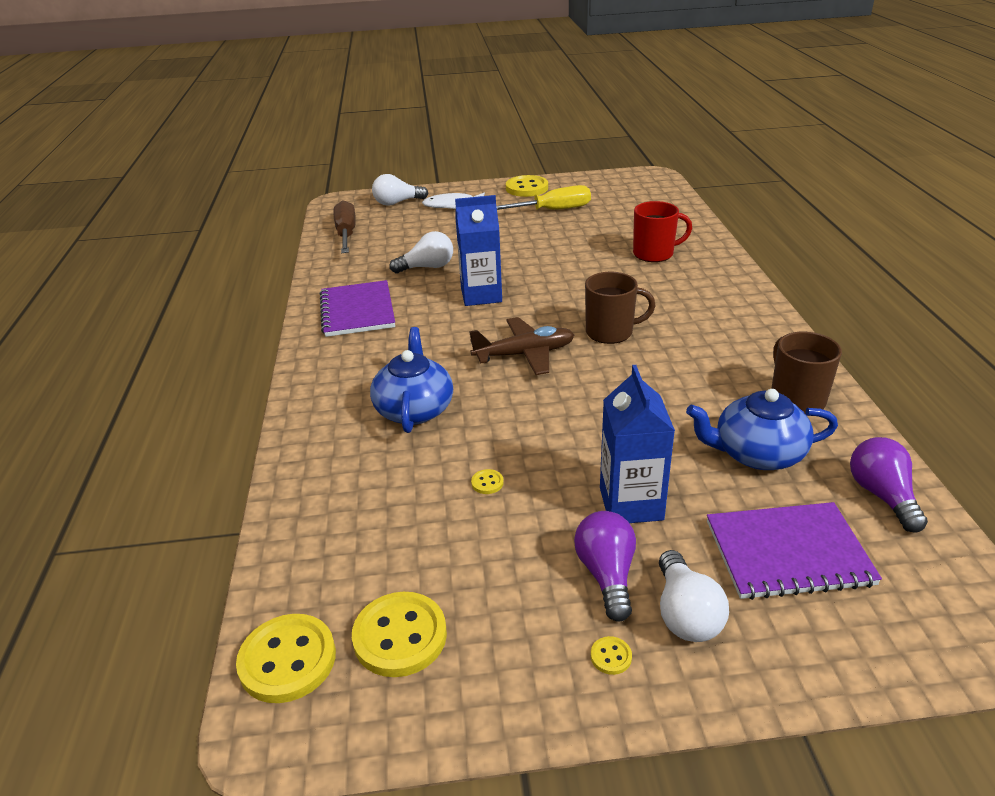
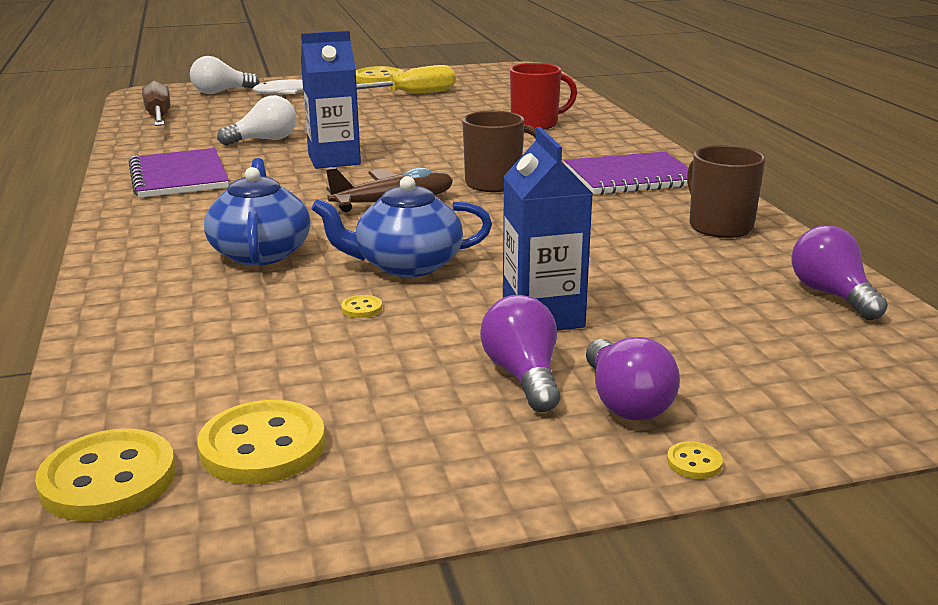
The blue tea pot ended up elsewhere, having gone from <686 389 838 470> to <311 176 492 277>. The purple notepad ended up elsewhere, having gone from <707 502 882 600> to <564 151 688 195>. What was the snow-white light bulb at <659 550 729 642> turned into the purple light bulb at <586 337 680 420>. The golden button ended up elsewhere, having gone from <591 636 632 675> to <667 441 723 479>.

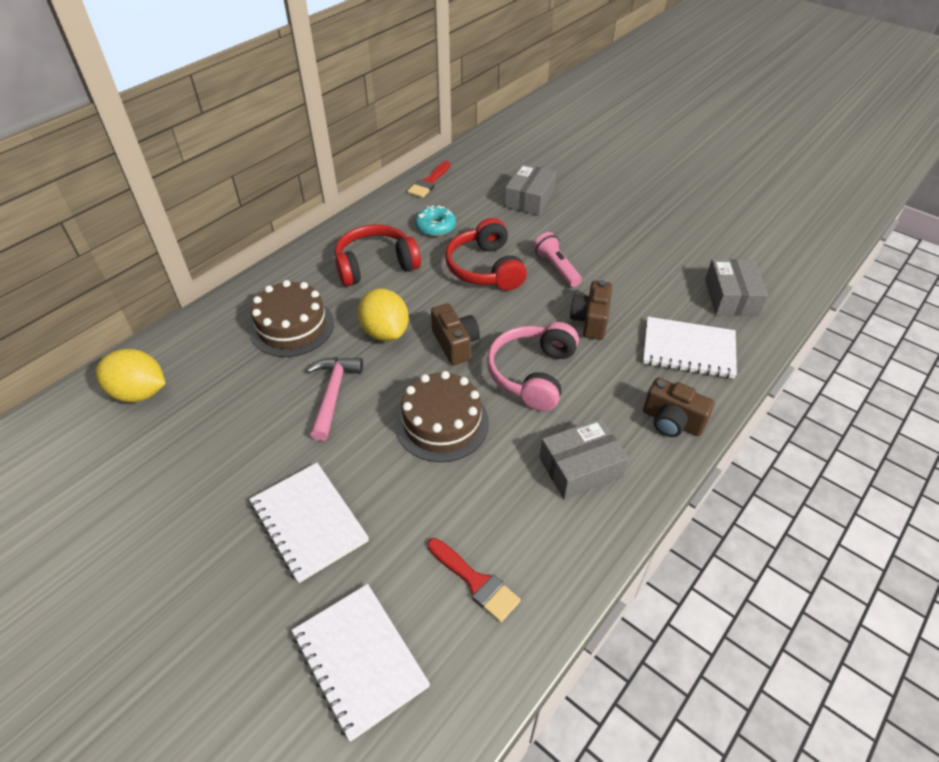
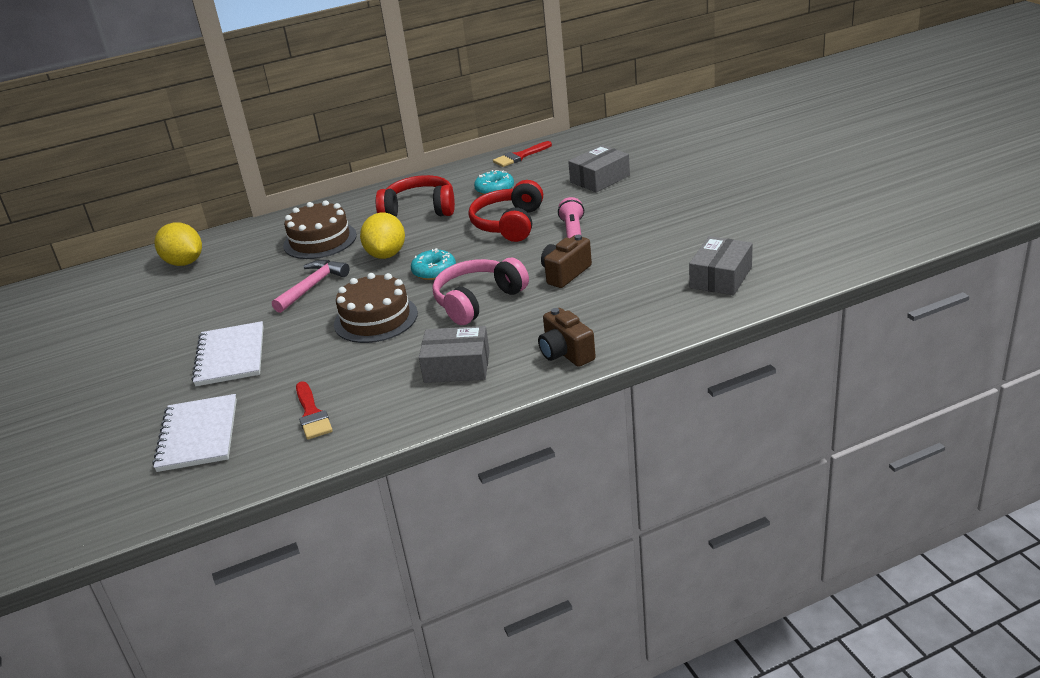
Where the russet compact camera stood at <431 303 480 365>, the turquoise donut came to stand at <411 248 456 280>. The second view lost the snow-white notepad at <643 317 737 379>.

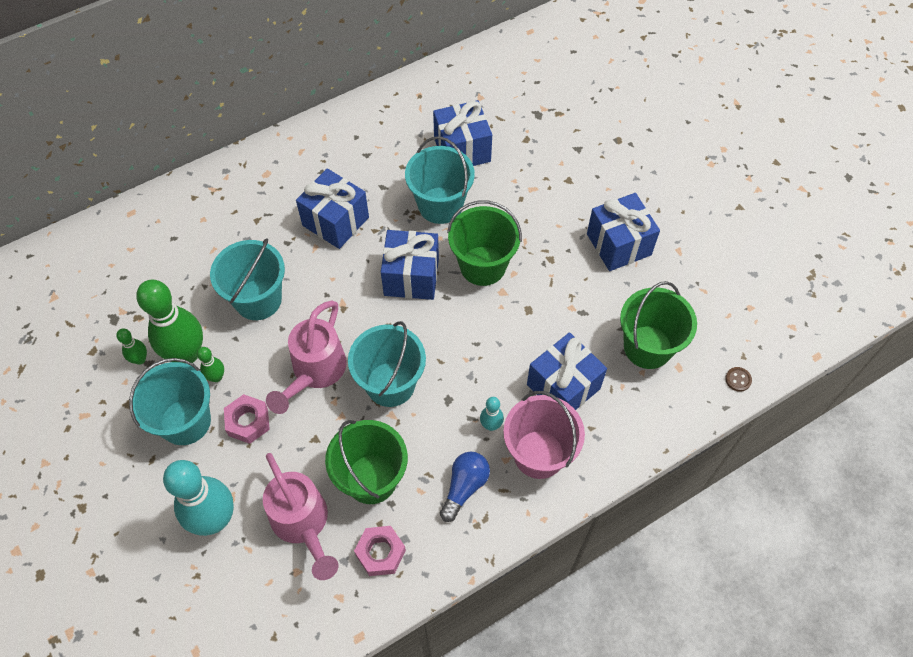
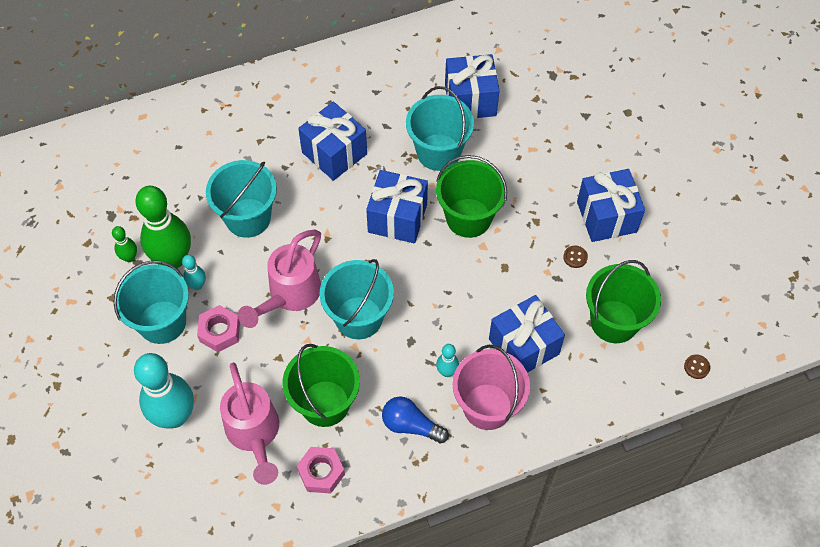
What was the leaf-green bowling pin at <197 347 224 382> turned into the turquoise bowling pin at <182 255 206 290>. The blue light bulb at <440 452 490 522> ended up facing another way, 105 degrees counterclockwise from before. The second view gained the russet button at <563 246 588 268>.

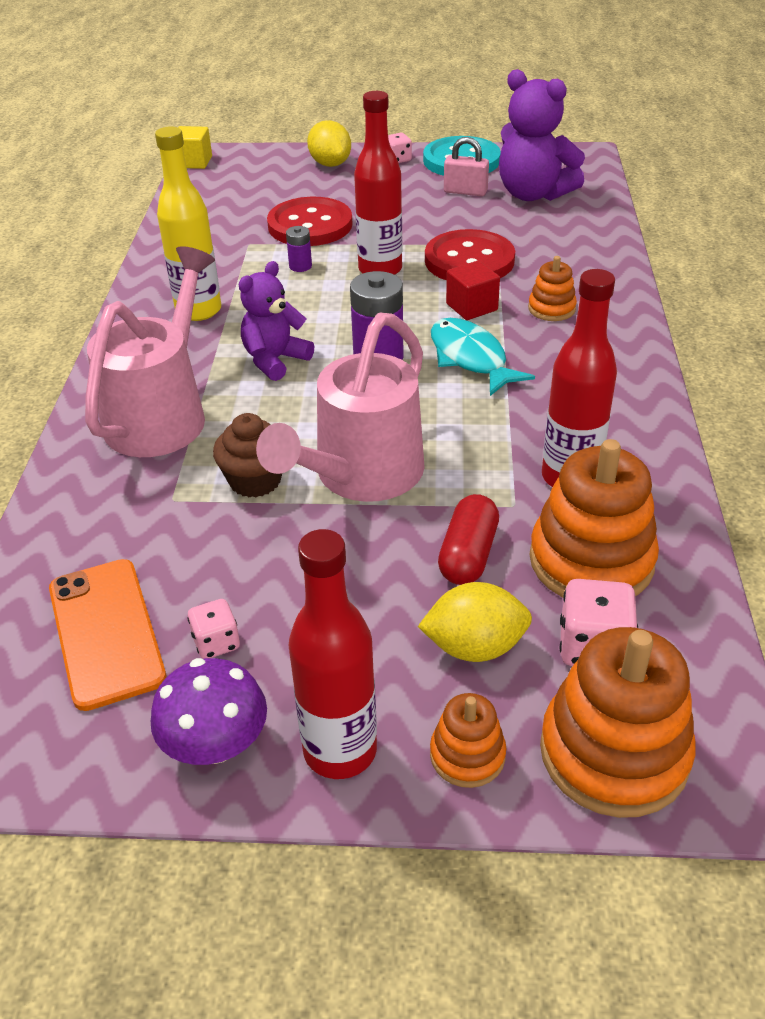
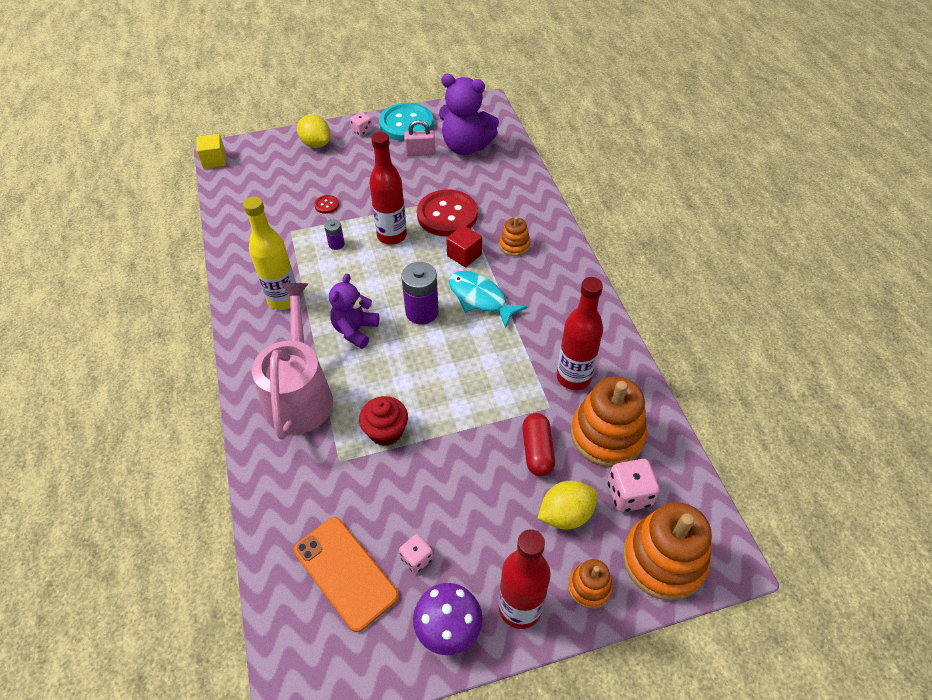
The size of the crimson button at <267 197 352 246> changed by a factor of 0.41. The second view lost the rosy watering pot at <256 312 425 502>. What was the russet fairy cake at <213 413 282 498> turned into the crimson fairy cake at <359 396 408 446>.

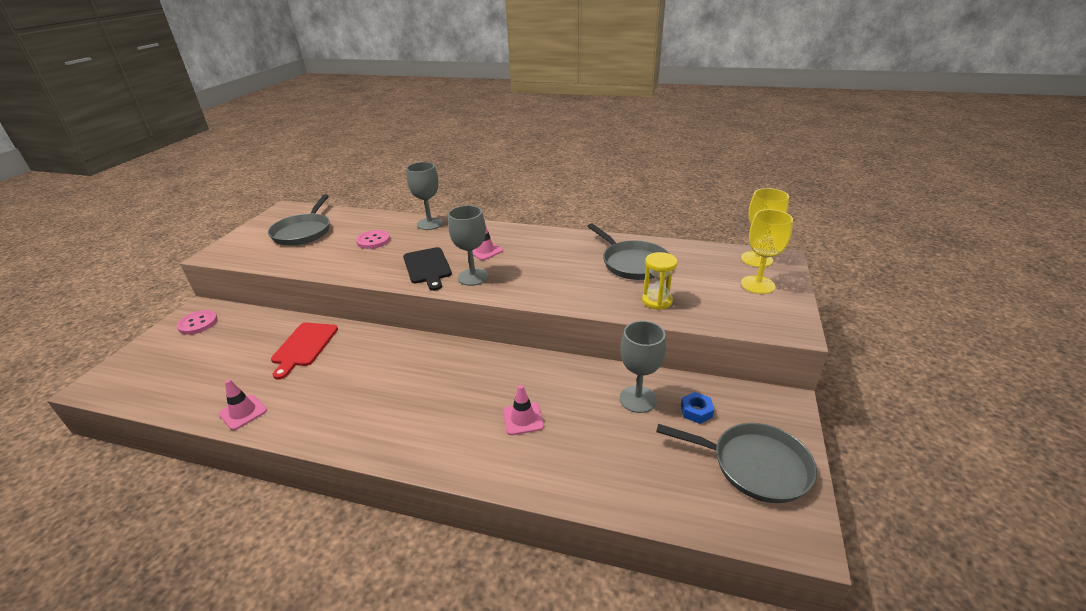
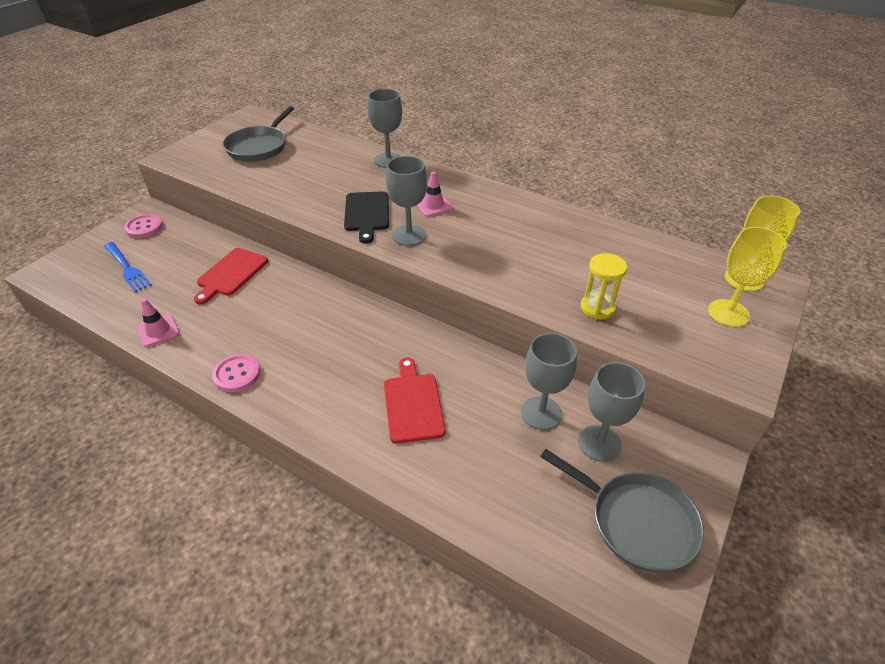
The second view lost the grey pan at <587 223 669 280>. The rosy button ended up elsewhere, having gone from <356 230 390 249> to <212 354 260 392>. Where the rosy traffic cone stood at <503 385 544 435>, the crimson chopping board came to stand at <384 358 446 444>. Where the blue hexagon nut stood at <681 392 714 424>, the grey wine glass came to stand at <578 362 645 462>. The second view gained the blue table fork at <104 242 151 292>.

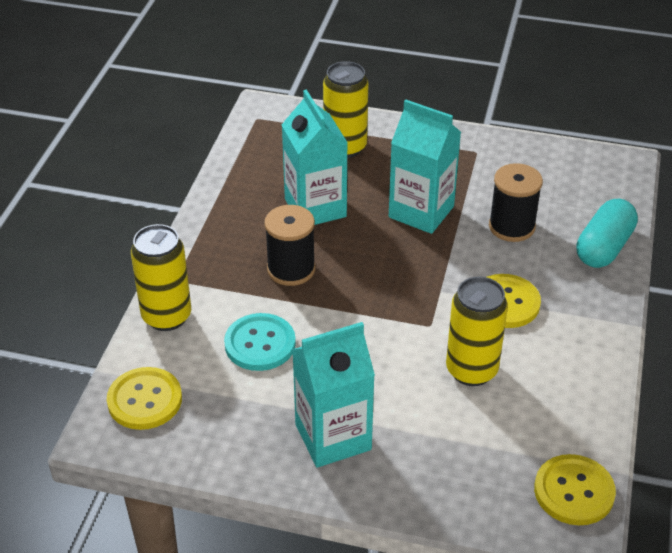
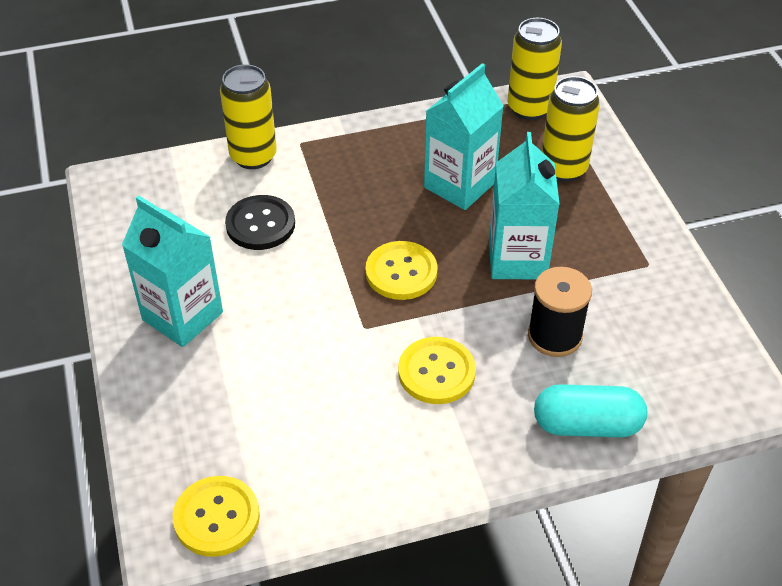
The second view lost the black bobbin at <264 205 315 286>. The golden tin ended up elsewhere, having gone from <446 277 508 386> to <508 18 562 120>. What was the turquoise button at <224 313 296 371> turned into the black button at <225 195 295 250>. The golden button ended up elsewhere, having gone from <107 367 182 430> to <366 241 438 300>.

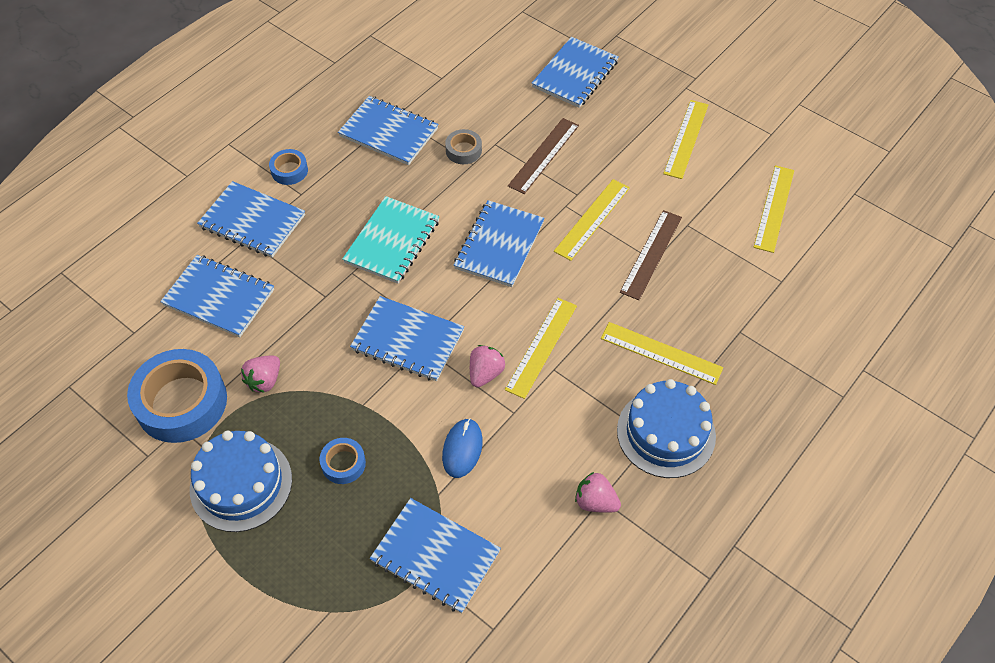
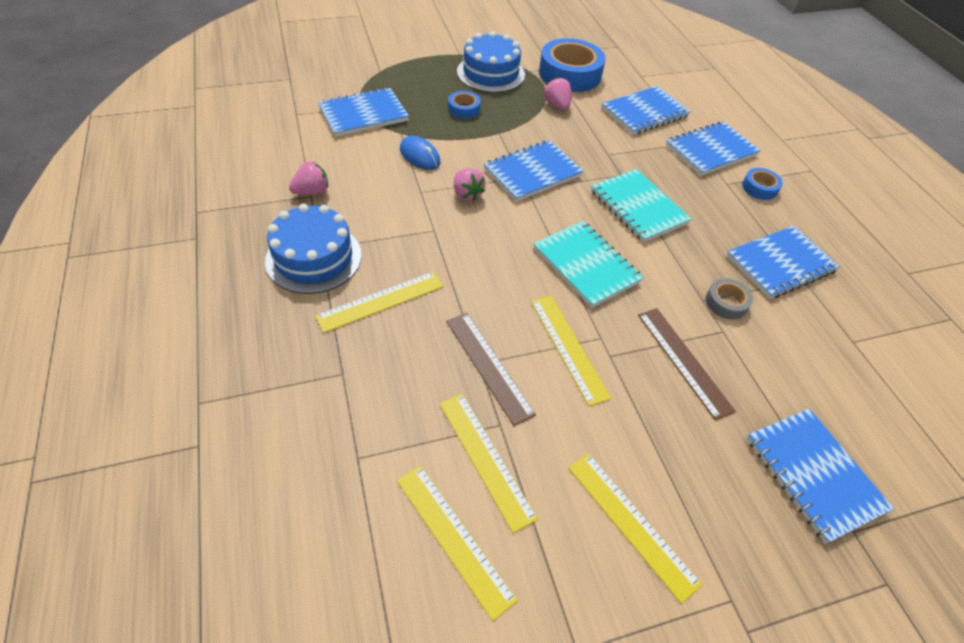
What was the blue notepad at <454 200 545 287> turned into the turquoise notepad at <534 221 643 308>. The golden straightedge ended up elsewhere, having gone from <505 298 577 399> to <439 394 538 533>.

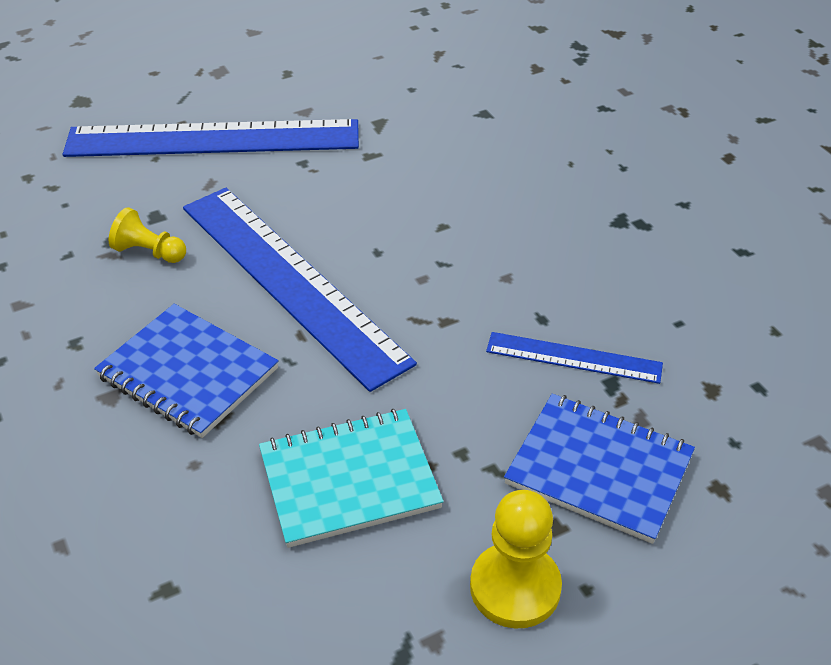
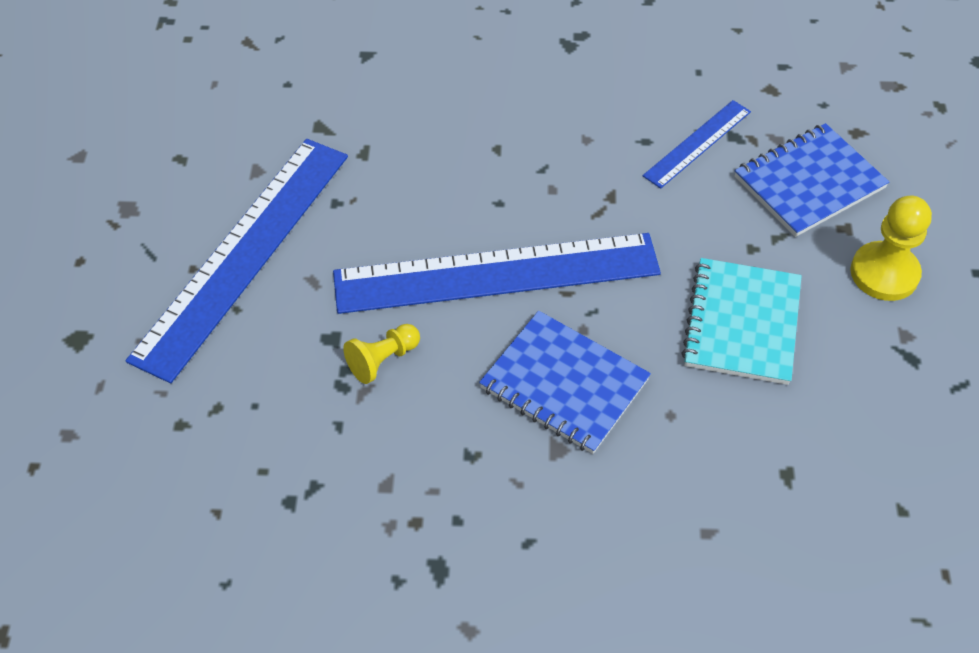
The blue notepad at <94 304 279 438> ended up facing another way, 60 degrees clockwise from before.

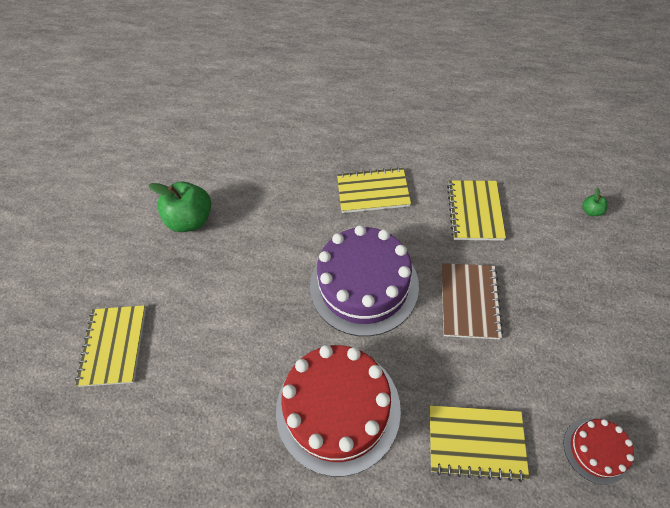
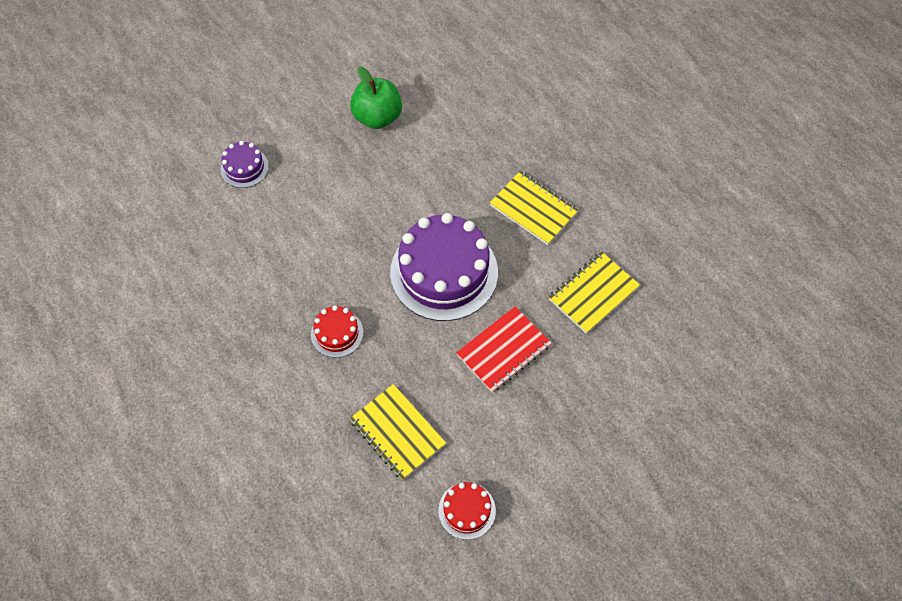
The second view lost the leaf-green toy apple at <582 188 607 216>. What was the russet notepad at <441 263 503 339> turned into the crimson notepad at <456 306 552 393>. Where the golden notepad stood at <75 305 146 387>, the purple cake came to stand at <220 141 269 188>. The size of the crimson cake at <276 345 401 476> changed by a factor of 0.47.

